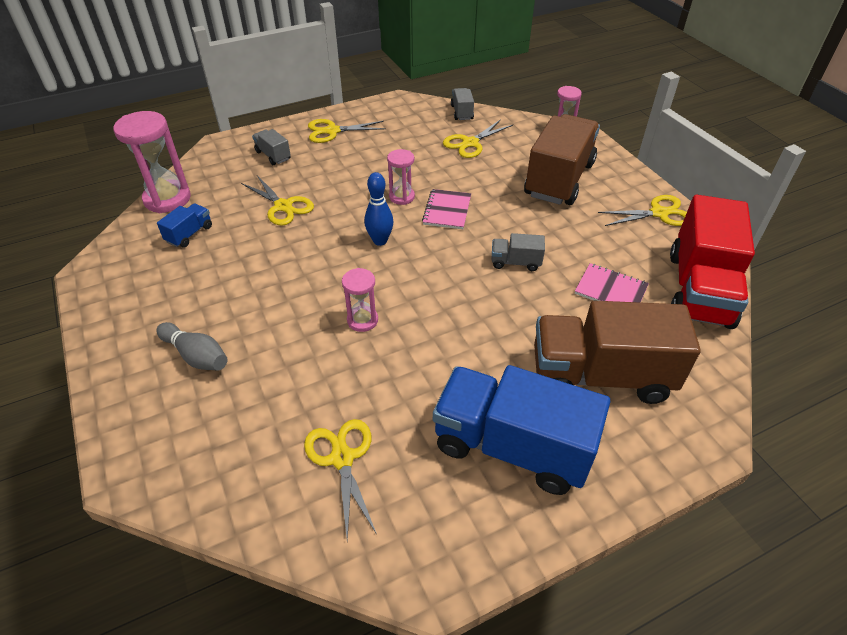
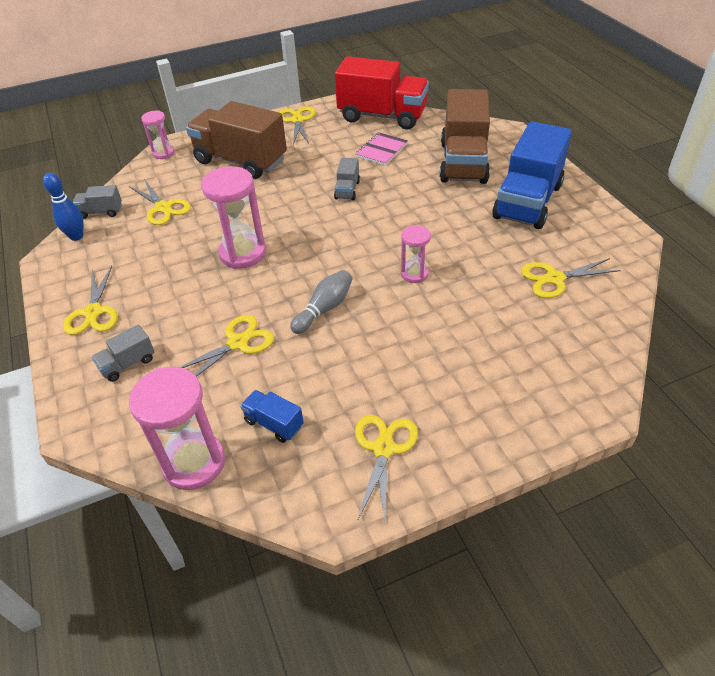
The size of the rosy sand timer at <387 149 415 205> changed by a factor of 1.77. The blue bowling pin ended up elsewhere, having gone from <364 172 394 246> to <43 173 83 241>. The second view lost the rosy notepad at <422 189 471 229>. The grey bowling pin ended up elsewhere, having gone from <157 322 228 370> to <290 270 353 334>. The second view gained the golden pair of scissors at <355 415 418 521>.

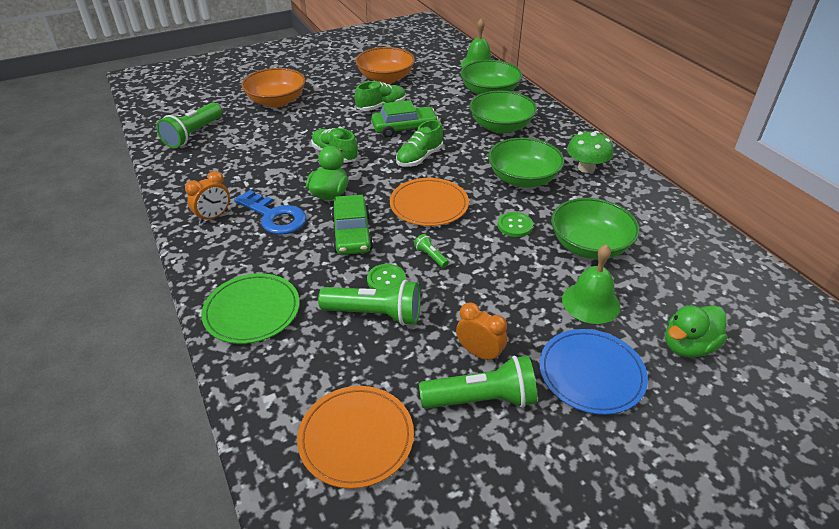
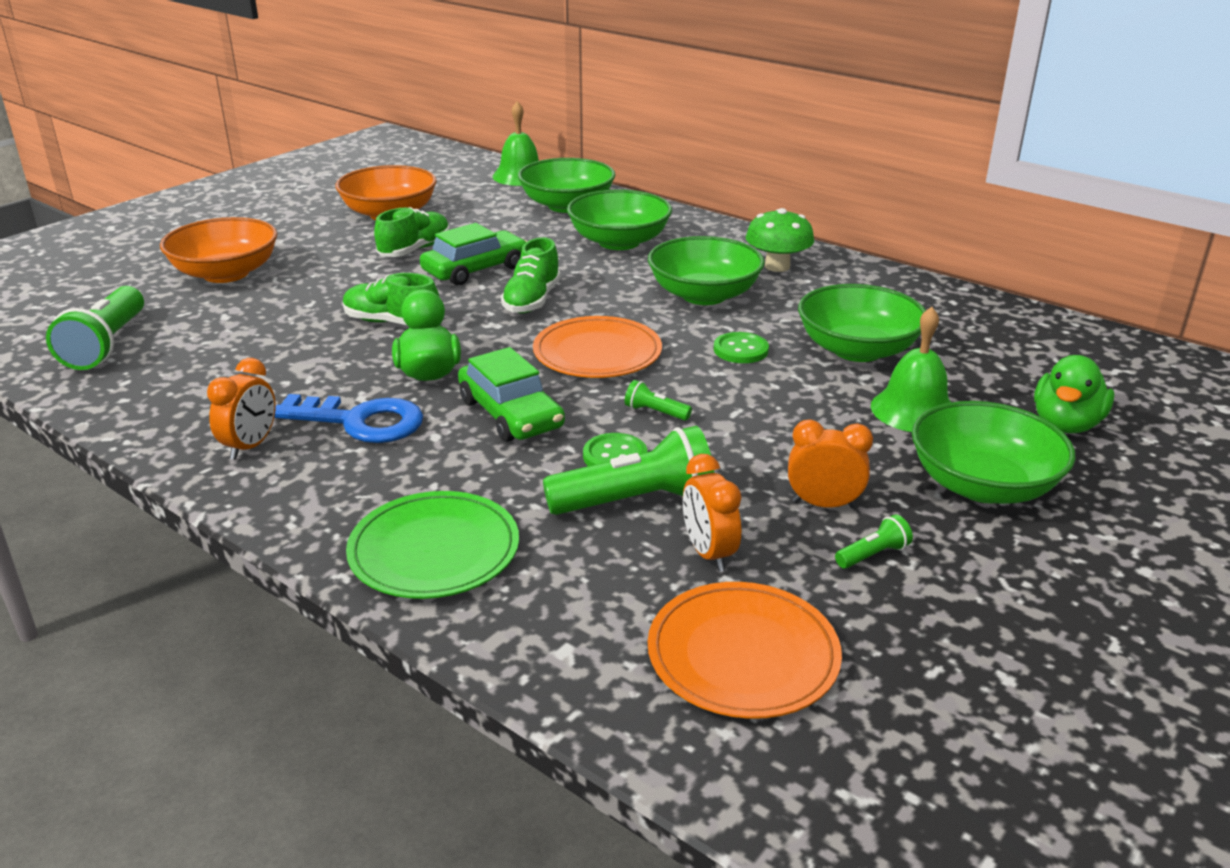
Where the blue dinner plate stood at <539 329 648 415>, the leaf-green bowl came to stand at <912 401 1076 504>. The size of the leaf-green pocket torch at <419 356 537 409> changed by a factor of 0.45. The second view gained the orange-coloured alarm clock at <683 454 741 572>.

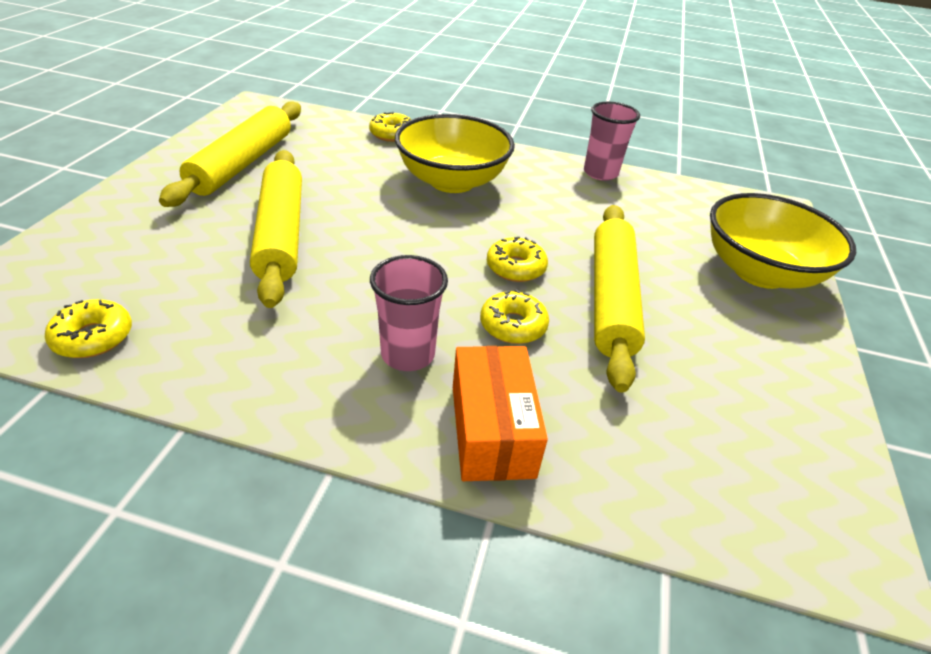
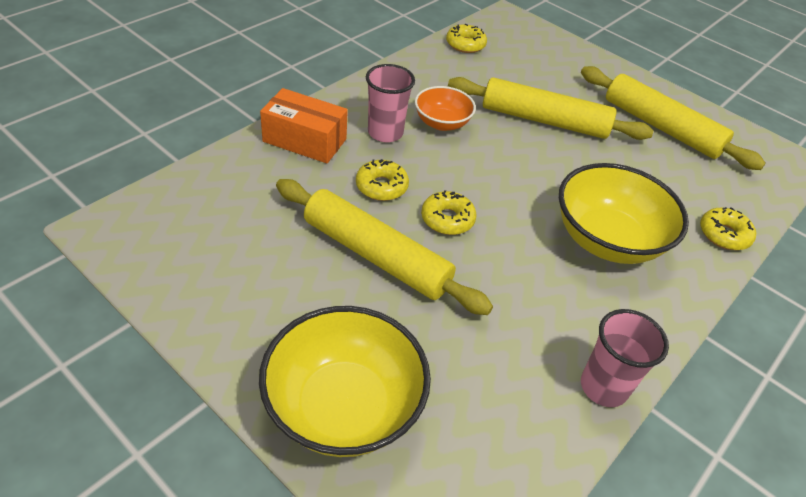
The second view gained the orange-coloured bowl at <415 86 476 131>.

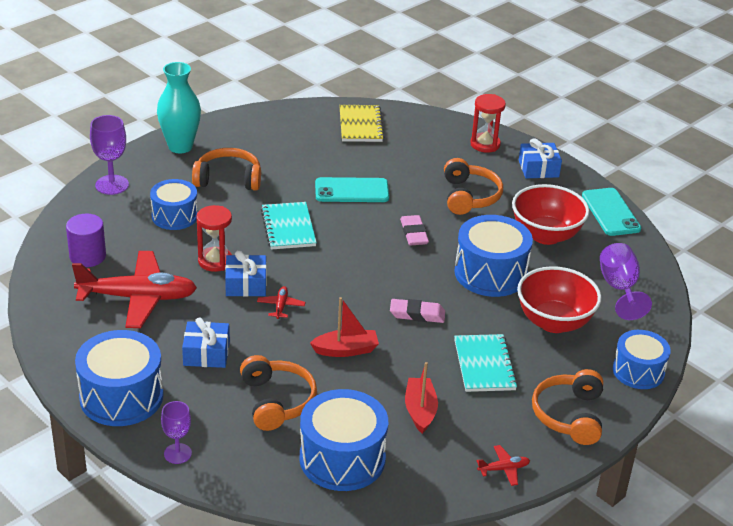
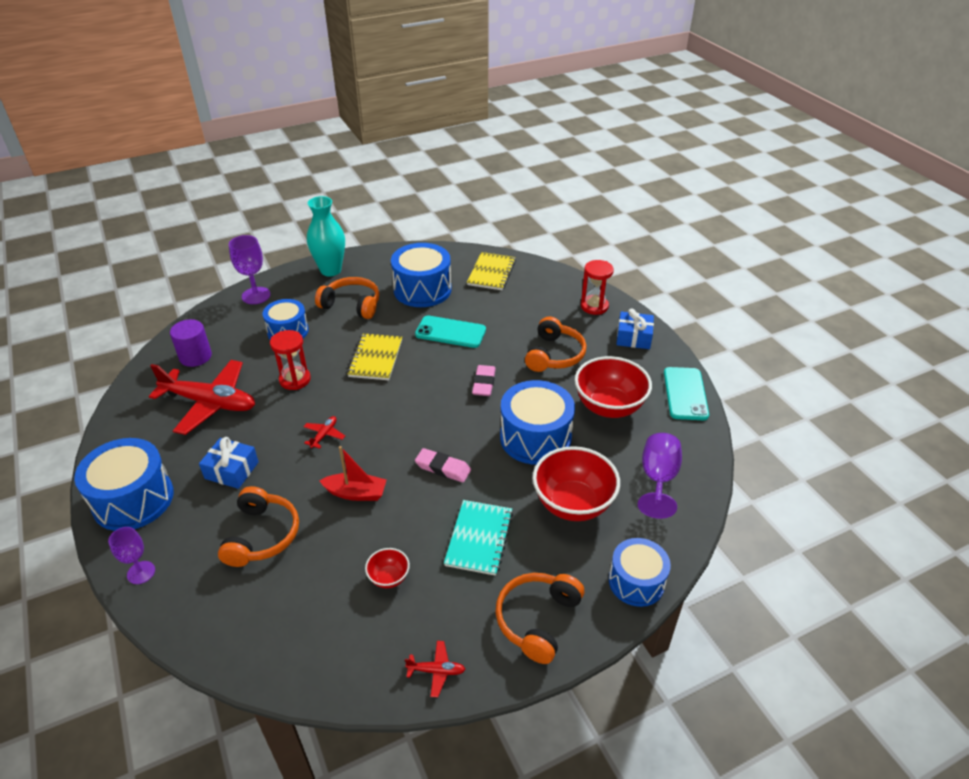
What was the turquoise notepad at <261 202 317 250> turned into the golden notepad at <347 333 402 380>. The second view lost the blue gift at <225 251 267 297>. Where the crimson toy boat stood at <405 362 438 434>, the crimson bowl came to stand at <365 548 410 588>. The blue toy drum ended up elsewhere, having gone from <299 389 388 491> to <391 243 452 307>.

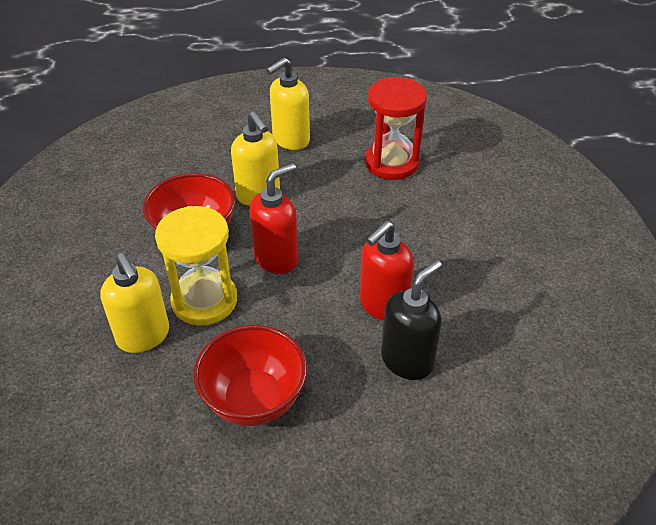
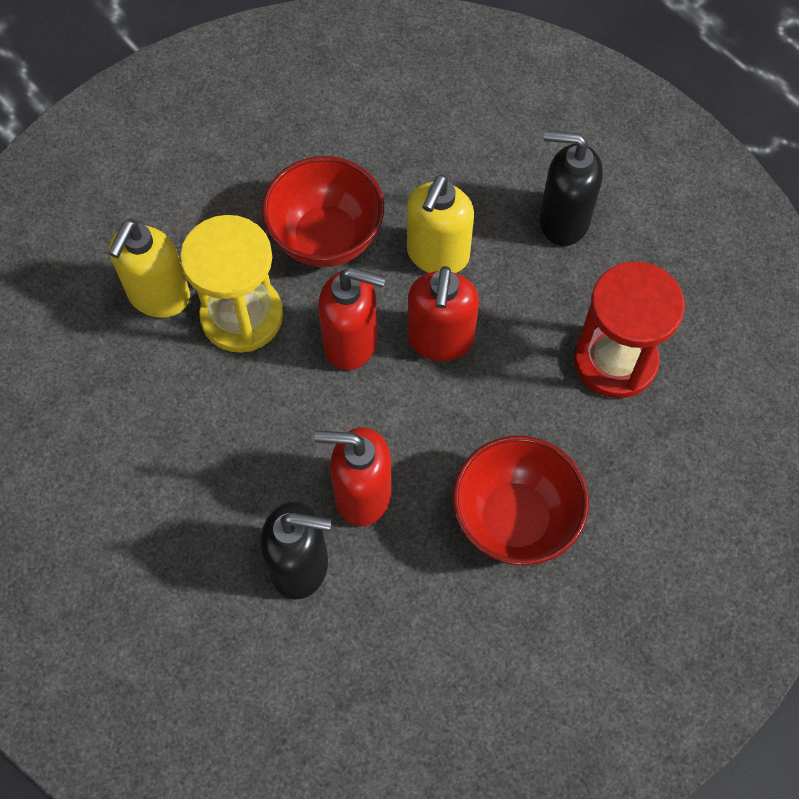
What was the golden soap dispenser at <266 58 310 150> turned into the black soap dispenser at <539 131 603 246>. The crimson bowl ended up elsewhere, having gone from <193 325 307 426> to <453 436 589 565>. The second view gained the crimson soap dispenser at <408 266 479 361>.

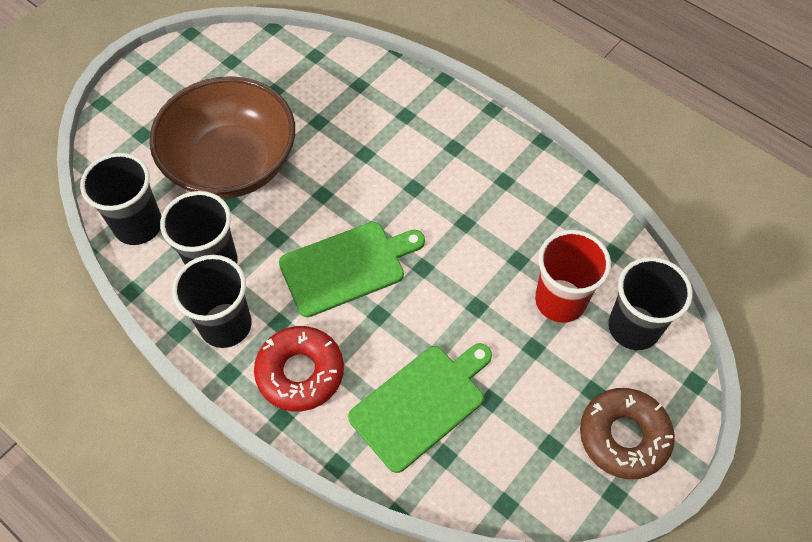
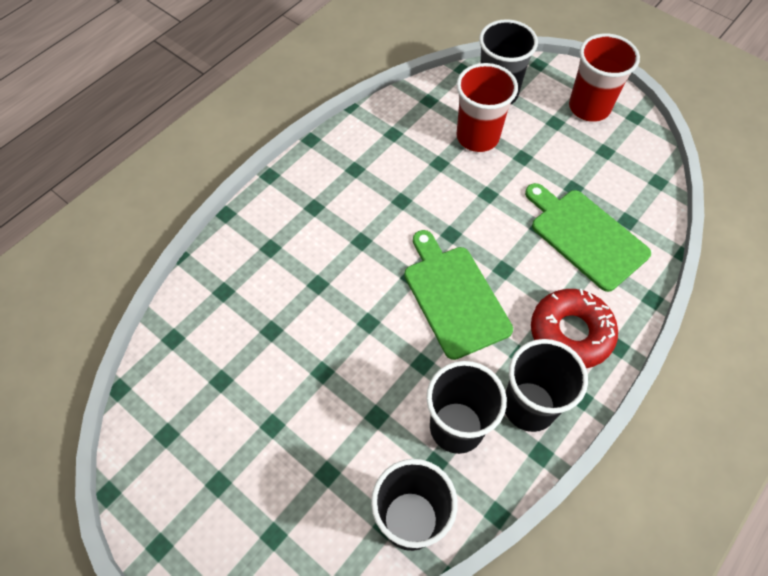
The second view lost the russet bowl at <149 76 295 199>. Where the russet donut stood at <580 388 675 479>, the crimson tumbler came to stand at <569 33 640 122>.

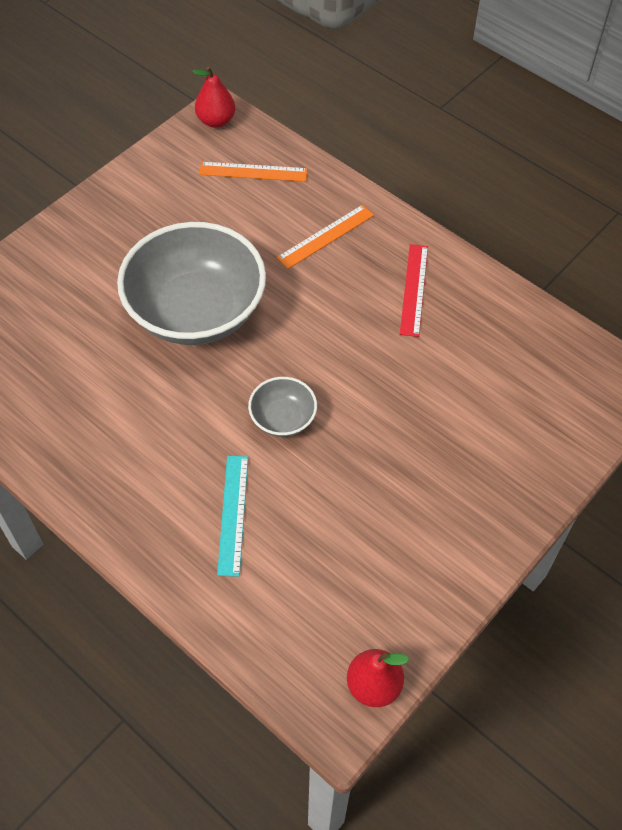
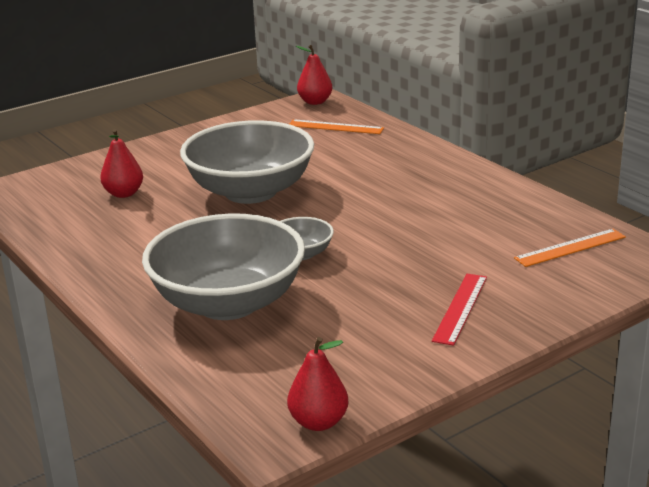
The orange-coloured straightedge ended up elsewhere, having gone from <276 205 374 269> to <514 229 626 267>. The crimson straightedge ended up elsewhere, having gone from <400 244 428 337> to <432 274 487 346>. Where the turquoise straightedge stood at <217 456 248 577>, the grey bowl came to stand at <142 214 305 320>. The second view gained the crimson pear at <100 129 143 198>.

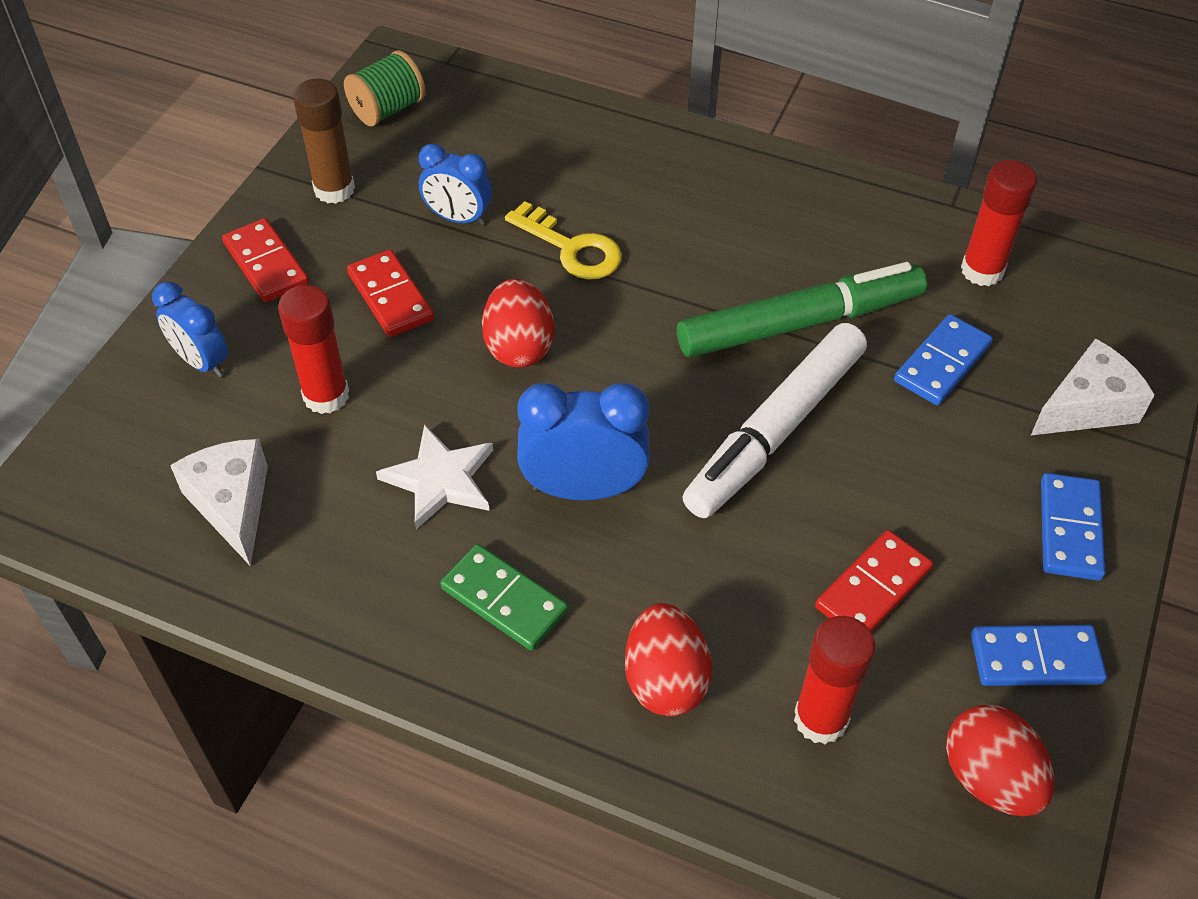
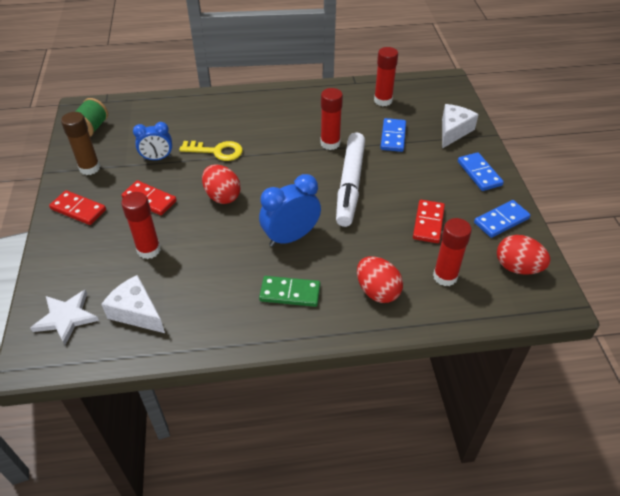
Where the leaf-green marker stood at <677 262 927 358>, the crimson glue stick came to stand at <320 88 343 150>. The second view lost the blue alarm clock at <152 282 228 378>. The snow-white five-pointed star ended up elsewhere, having gone from <376 424 493 529> to <30 289 99 345>.

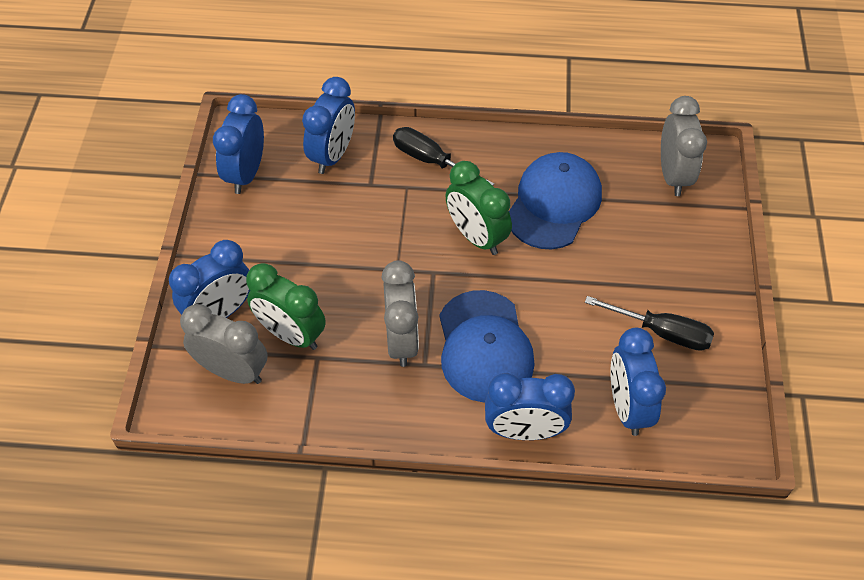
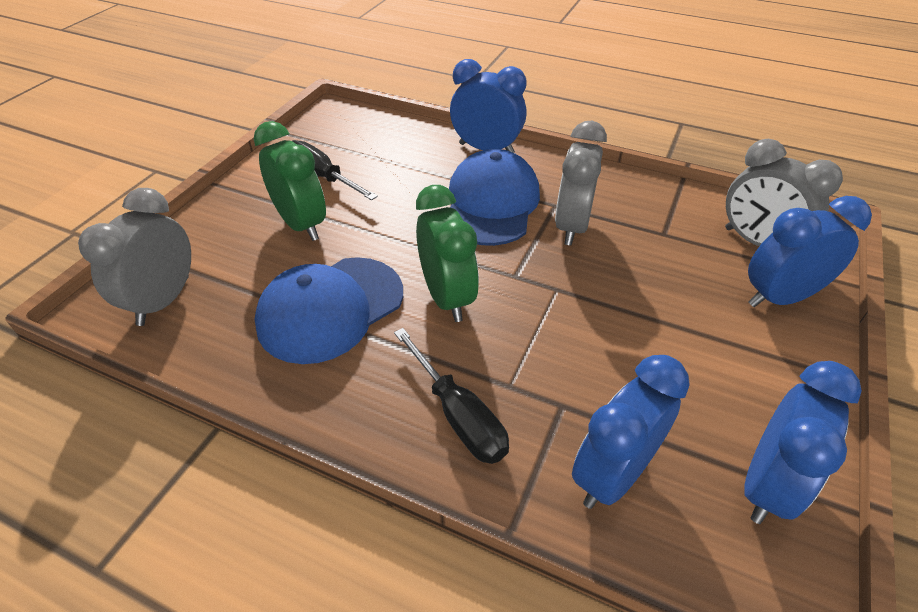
The leaf-green alarm clock ended up elsewhere, having gone from <246 263 326 350> to <254 121 326 241>. The second view lost the blue alarm clock at <610 328 666 436>.

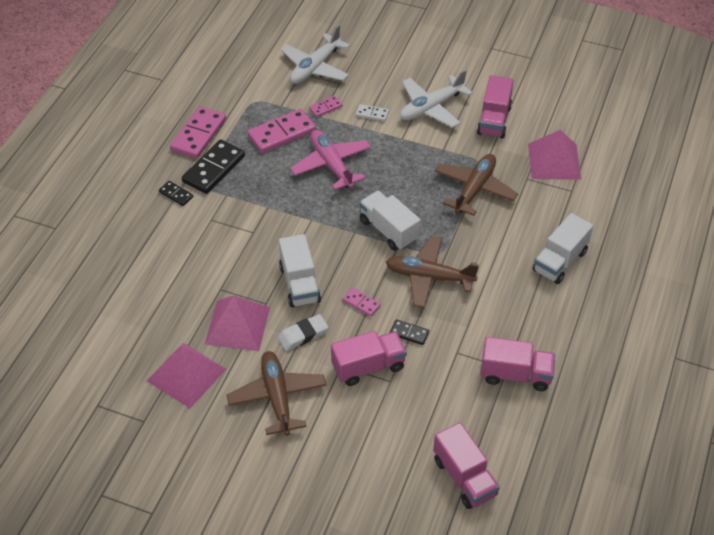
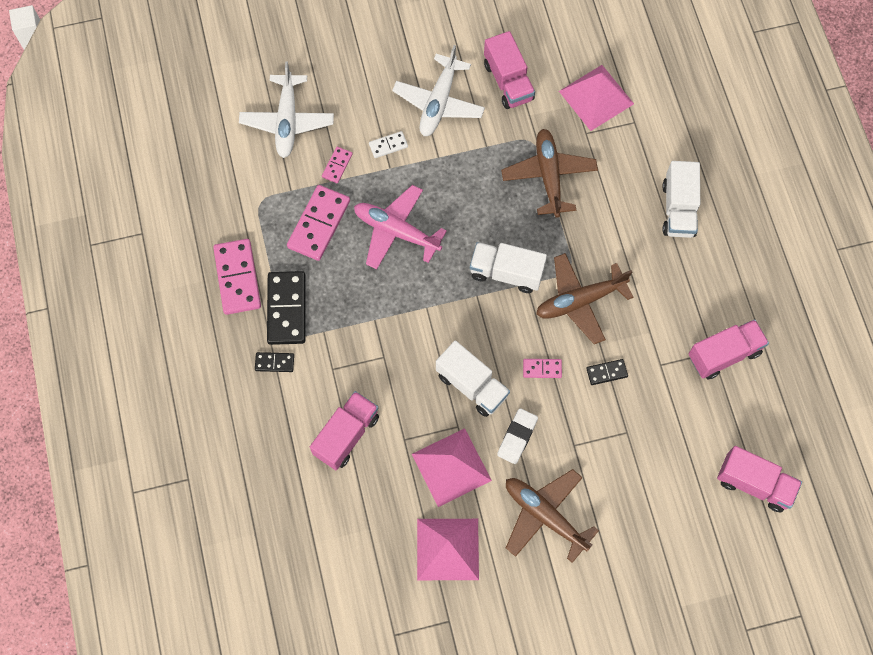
The rosy truck ended up elsewhere, having gone from <331 331 407 386> to <310 391 379 470>.

